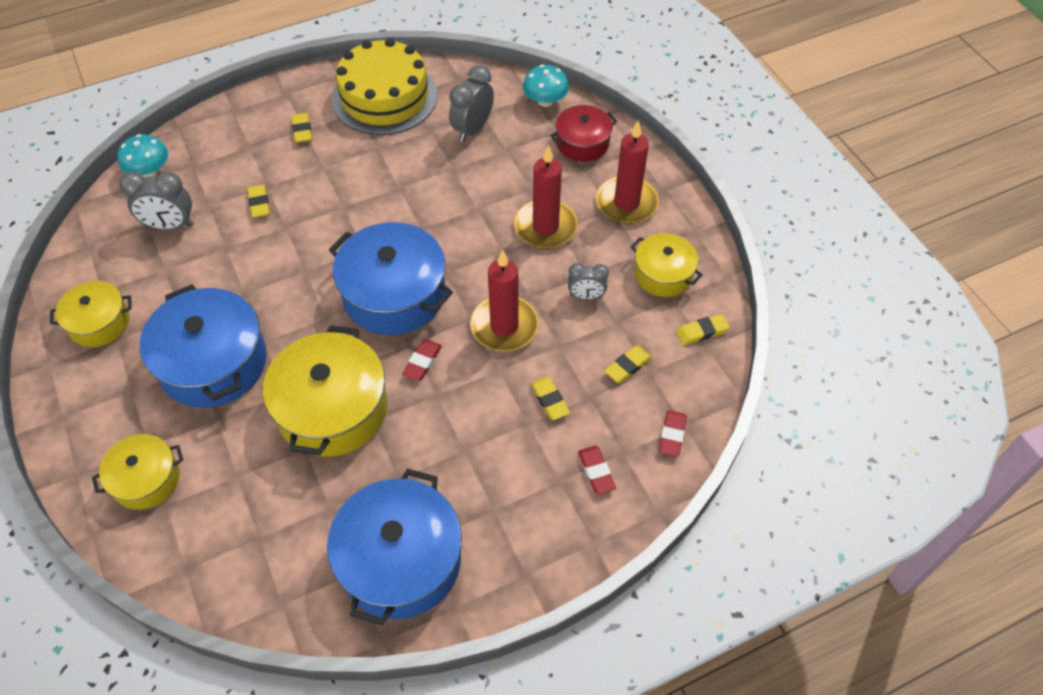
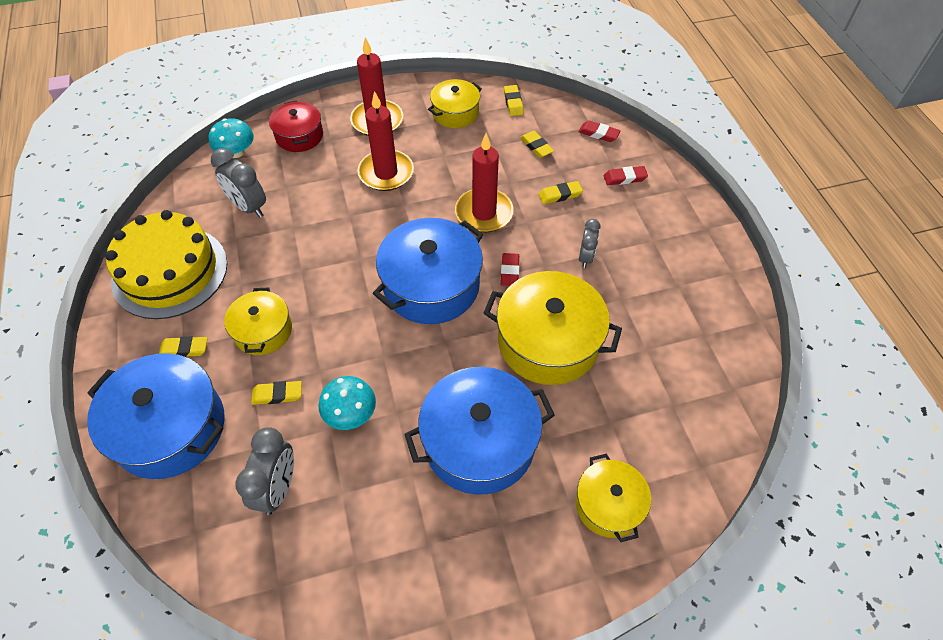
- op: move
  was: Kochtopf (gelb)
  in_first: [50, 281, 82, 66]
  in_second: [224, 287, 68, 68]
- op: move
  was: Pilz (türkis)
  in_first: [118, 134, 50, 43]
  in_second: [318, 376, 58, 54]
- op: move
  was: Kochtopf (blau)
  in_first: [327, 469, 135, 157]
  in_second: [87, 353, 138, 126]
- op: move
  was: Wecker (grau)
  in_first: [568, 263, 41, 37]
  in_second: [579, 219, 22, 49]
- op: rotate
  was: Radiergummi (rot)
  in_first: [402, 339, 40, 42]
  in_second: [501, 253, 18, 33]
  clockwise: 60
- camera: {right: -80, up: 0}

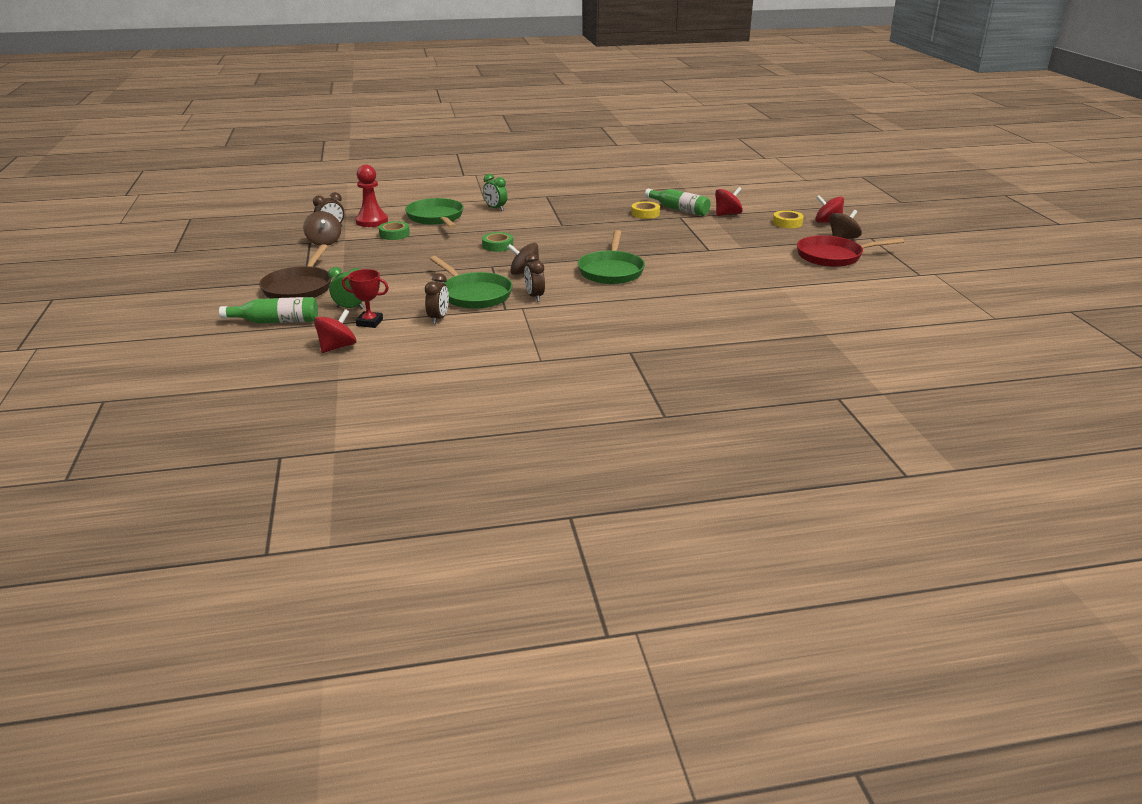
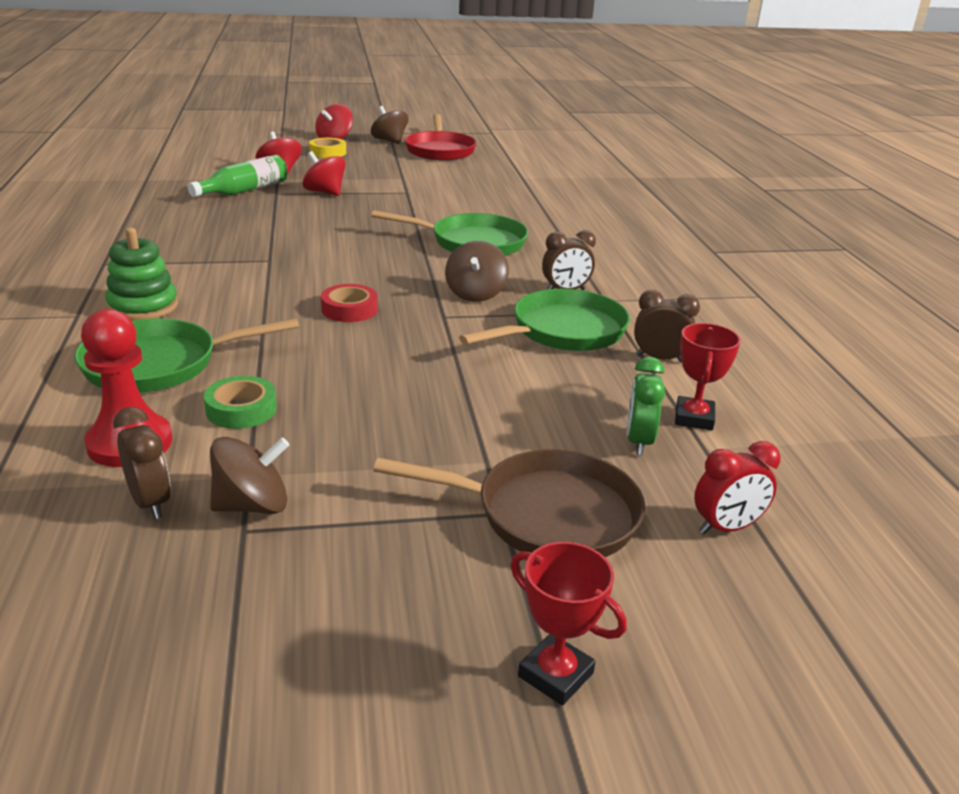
- op: delete
  was: Klebeband (gelb)
  in_first: [631, 202, 29, 17]
- op: insert
  now: Pokal (rot)
  in_second: [511, 542, 116, 163]
- op: move
  was: Kreisel (rot)
  in_first: [314, 309, 42, 44]
  in_second: [303, 151, 43, 45]
- op: replace
  was: Flasche (grün)
  now: Wecker (rot)
  in_first: [219, 297, 99, 27]
  in_second: [694, 441, 87, 93]
- op: replace
  was: Wecker (grün)
  now: Stapelspielzeug (grün)
  in_first: [483, 174, 24, 37]
  in_second: [105, 228, 73, 93]
- op: recolor
  was: Klebeband (grün)
  now: Klebeband (rot)
  in_first: [482, 232, 31, 20]
  in_second: [321, 284, 57, 38]
- camera: {right: -90, up: 0}

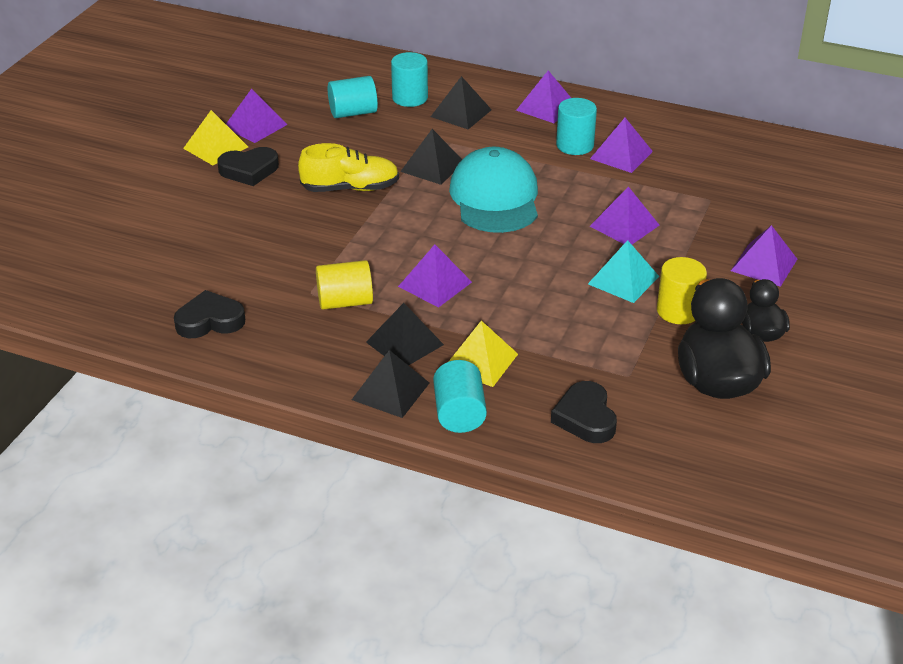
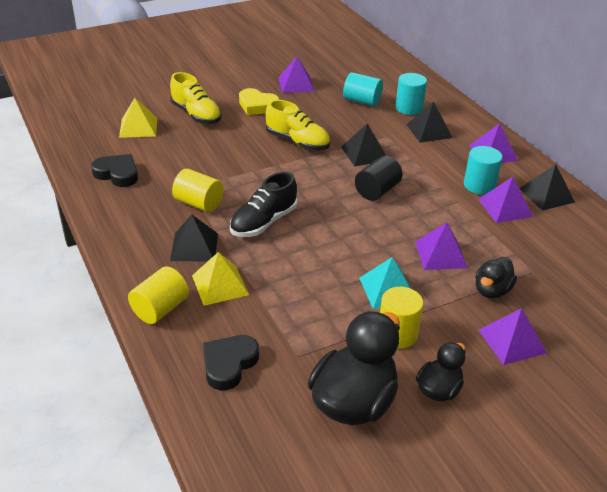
- op: insert
  now: Schuh (gelb)
  in_second: [170, 72, 52, 52]
- op: insert
  now: Ente (schwarz)
  in_second: [476, 257, 41, 41]
- op: move
  was: Pyramide (gelb)
  in_first: [183, 110, 65, 55]
  in_second: [119, 98, 38, 40]
- op: move
  was: Pyramide (schwarz)
  in_first: [352, 350, 77, 68]
  in_second: [519, 164, 56, 47]
- op: replace
  was: Pyramide (lila)
  now: Schuh (schwarz)
  in_first: [398, 244, 74, 64]
  in_second: [230, 172, 67, 65]
- op: replace
  was: Kappe (türkis)
  now: Vollzylinder (schwarz)
  in_first: [449, 147, 89, 86]
  in_second: [355, 156, 48, 45]
- op: recolor
  was: Herz (schwarz)
  now: Herz (gelb)
  in_first: [217, 147, 62, 39]
  in_second: [239, 88, 41, 27]
- op: recolor
  was: Vollzylinder (türkis)
  now: Vollzylinder (gelb)
  in_first: [433, 360, 54, 73]
  in_second: [128, 266, 61, 58]
- camera: {right: 40, up: 0}

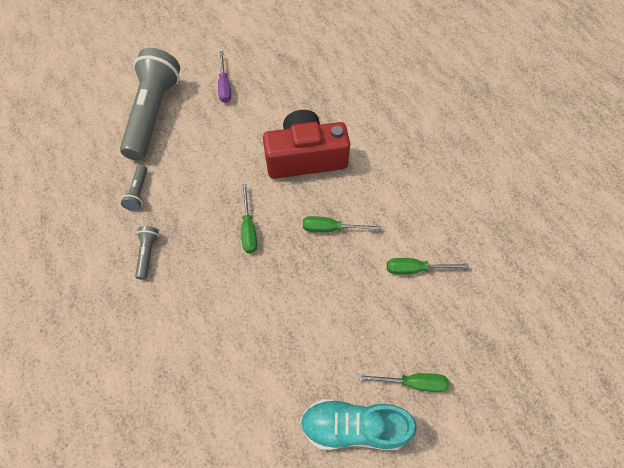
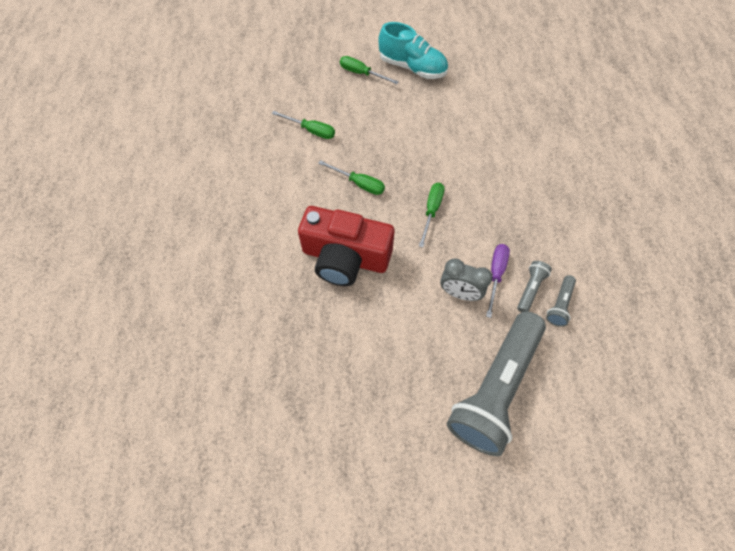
- op: insert
  now: Wecker (grau)
  in_second: [440, 259, 53, 42]
- op: move
  was: Taschenlampe (grau)
  in_first: [135, 226, 24, 54]
  in_second: [546, 275, 30, 52]
- op: move
  was: Schraubenzieher (lila)
  in_first: [218, 51, 13, 52]
  in_second: [486, 244, 24, 74]
- camera: {right: -155, up: 0}

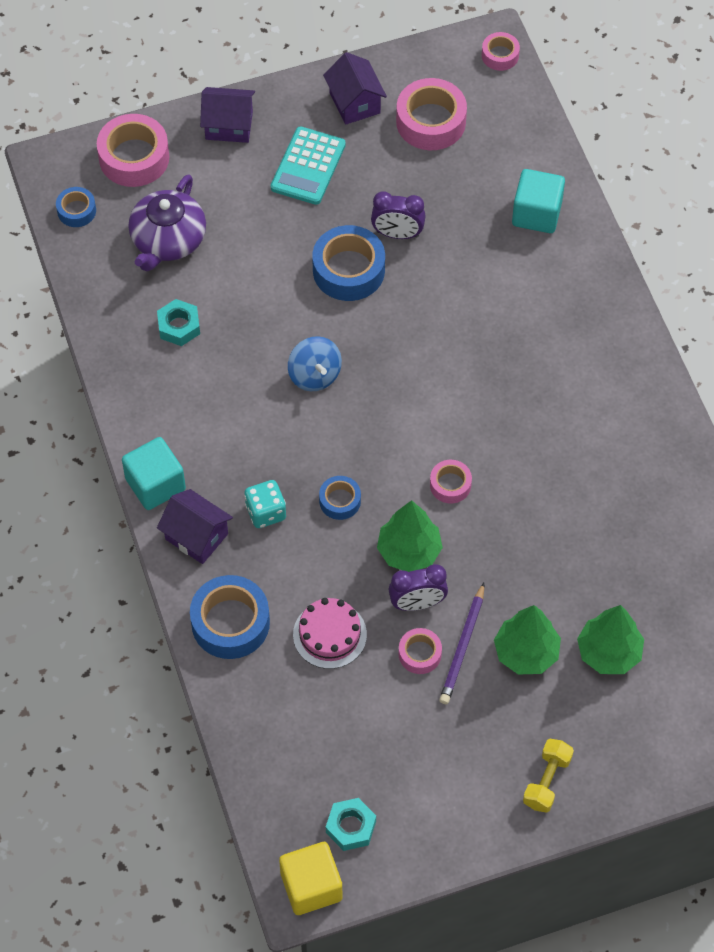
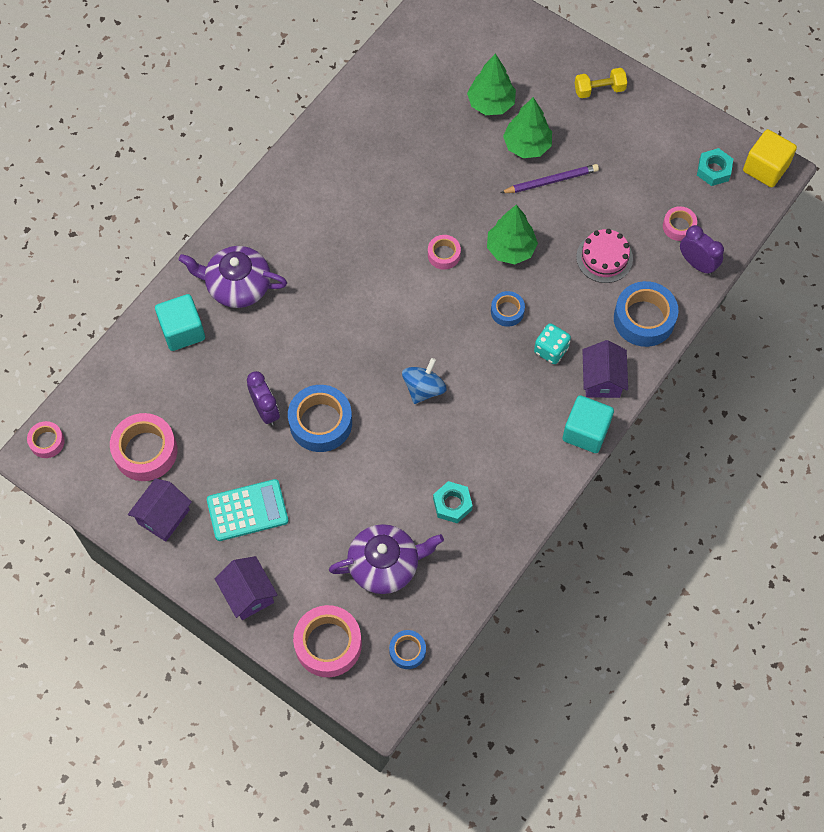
- op: insert
  now: Teekanne (lila)
  in_second: [179, 246, 108, 62]
- op: move
  was: Wecker (lila)
  in_first: [388, 564, 60, 47]
  in_second: [680, 225, 44, 50]
- op: move
  was: Klebeband (rosa)
  in_first: [399, 628, 43, 46]
  in_second: [663, 206, 34, 35]
- camera: {right: -125, up: 5}

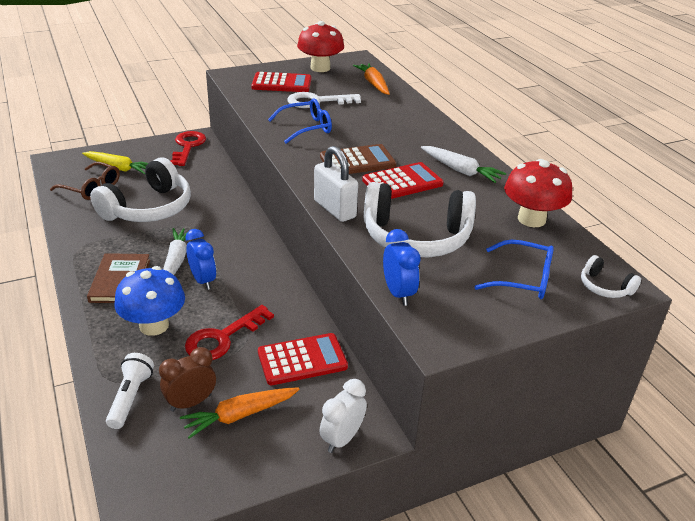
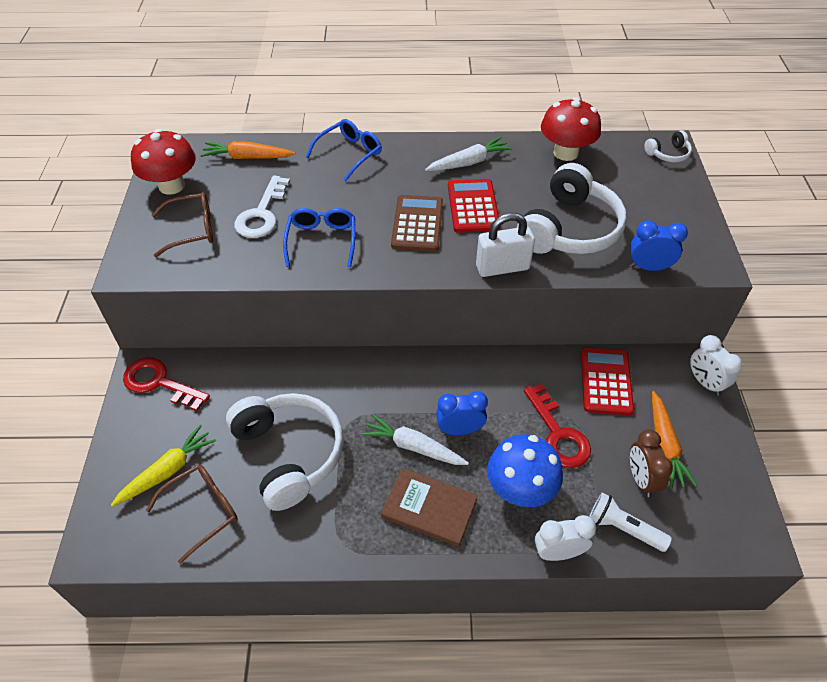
- op: insert
  now: Wecker (weiß)
  in_second: [535, 515, 61, 46]
- op: move
  was: Brille (blau)
  in_first: [475, 239, 79, 60]
  in_second: [306, 119, 76, 62]
- op: replace
  was: Taschenrechner (rot)
  now: Brille (braun)
  in_first: [251, 72, 60, 20]
  in_second: [152, 192, 61, 65]
- camera: {right: -65, up: 15}

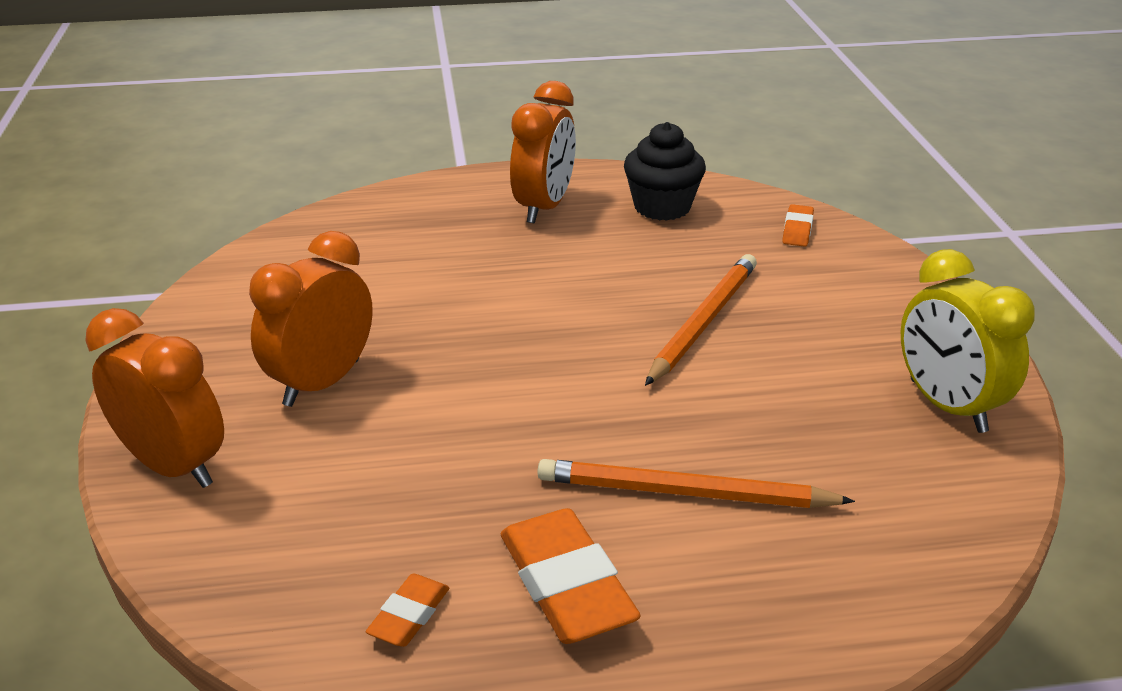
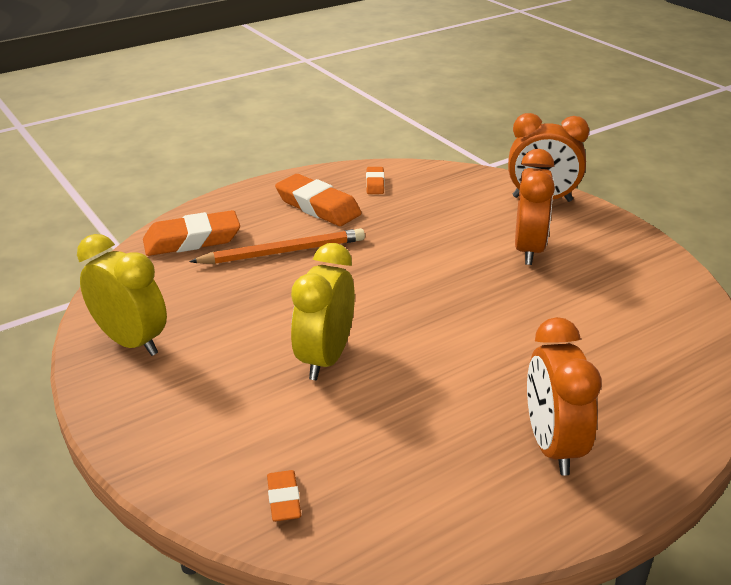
- op: delete
  was: Muffin (schwarz)
  in_first: [624, 122, 82, 99]
- op: insert
  now: Radiergummi (orange)
  in_second: [143, 210, 97, 46]
- op: replace
  was: Bleistift (orange)
  now: Wecker (gelb)
  in_first: [645, 254, 112, 132]
  in_second: [291, 243, 64, 137]
- camera: {right: 155, up: 0}

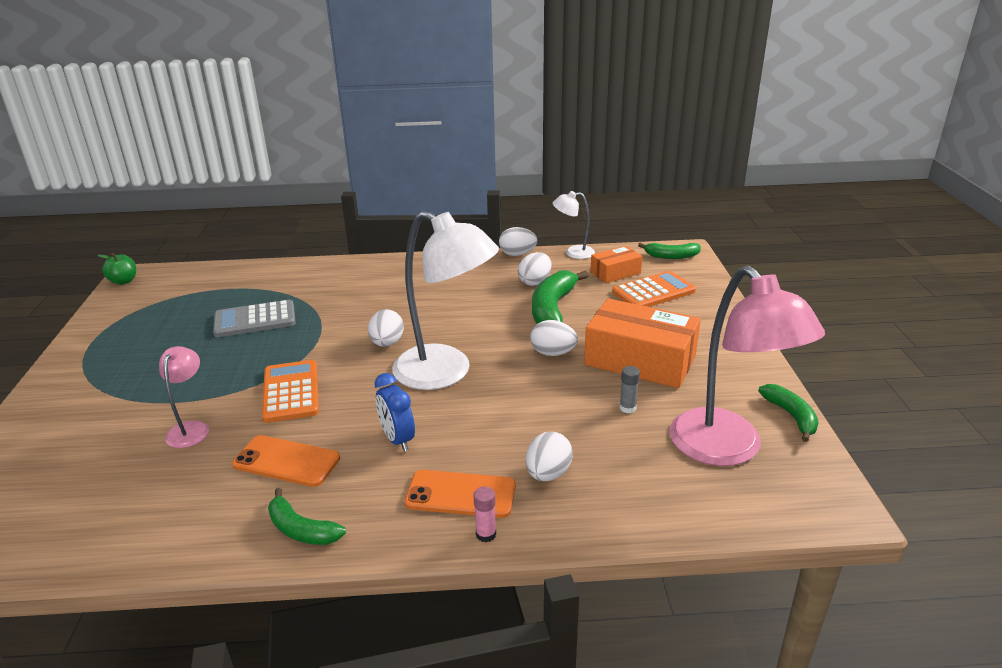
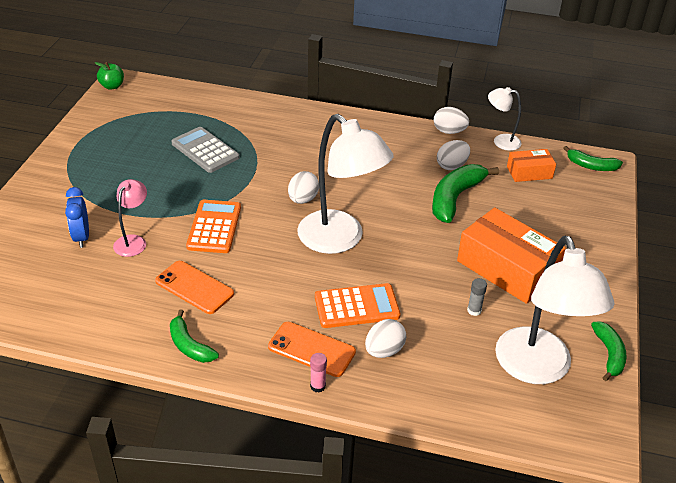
- op: delete
  was: Ei (weiß)
  in_first: [530, 320, 48, 36]
- op: move
  was: Wecker (blau)
  in_first: [375, 373, 40, 79]
  in_second: [65, 187, 24, 61]
- op: move
  was: Taschenrechner (orange)
  in_first: [612, 271, 84, 36]
  in_second: [315, 283, 85, 45]
- op: recolor
  was: Lampe (rosa)
  now: Lampe (weiß)
  in_first: [670, 266, 155, 200]
  in_second: [495, 236, 119, 148]
- op: rotate
  was: Taschenrechner (grau)
  in_first: [213, 300, 83, 37]
  in_second: [171, 127, 68, 46]
  clockwise: 45
- camera: {right: 15, up: 10}

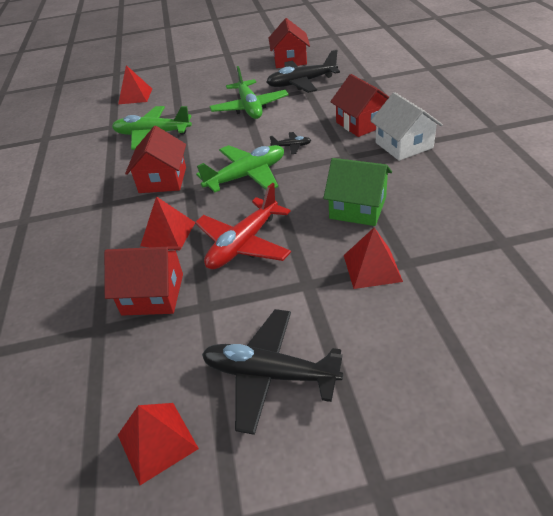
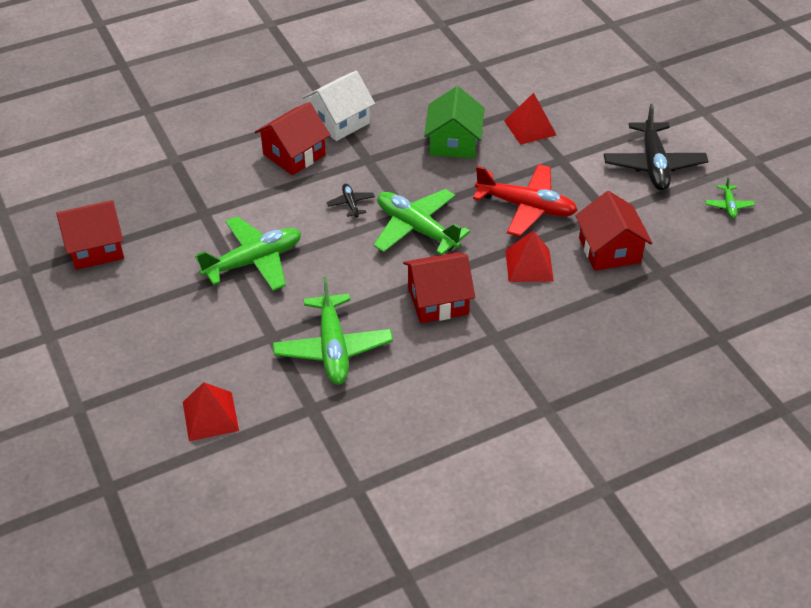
- op: delete
  was: Flugzeug (schwarz)
  in_first: [266, 49, 74, 44]
- op: replace
  was: Pyramide (rot)
  now: Flugzeug (grün)
  in_first: [118, 403, 81, 82]
  in_second: [705, 177, 50, 41]
- camera: {right: -110, up: 5}

